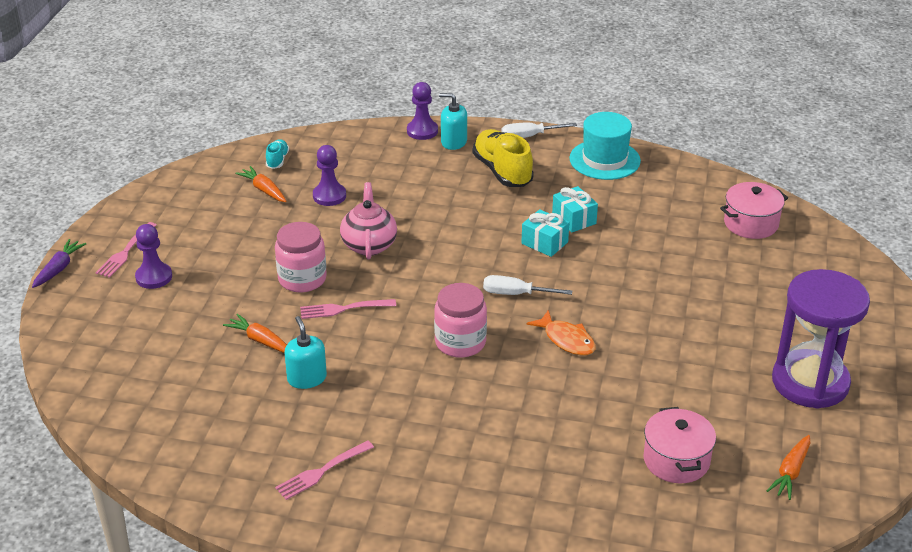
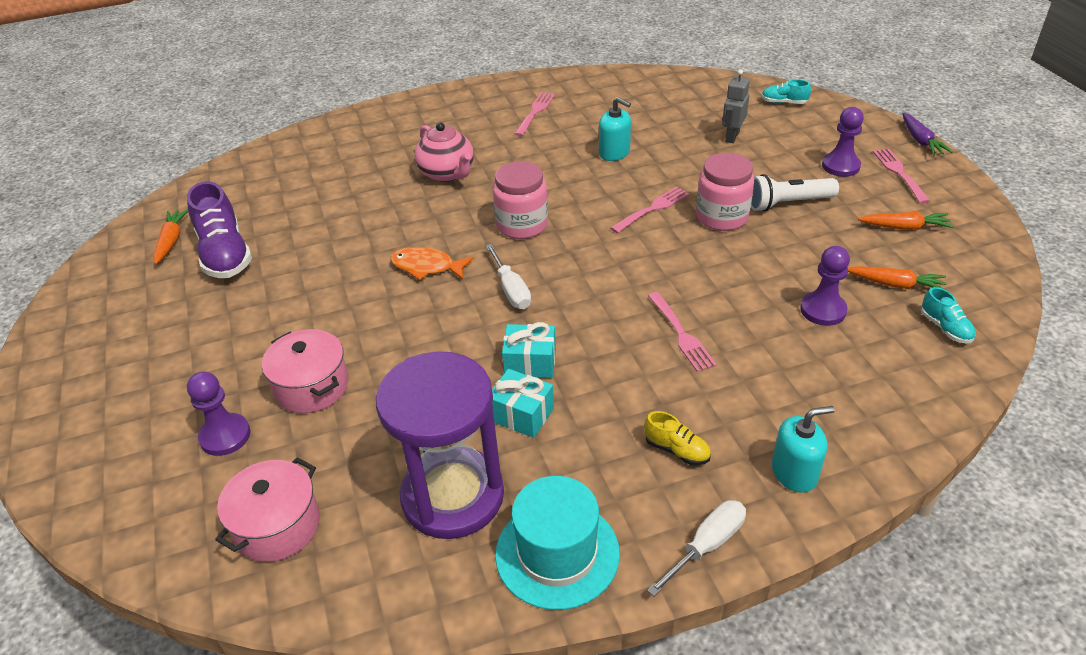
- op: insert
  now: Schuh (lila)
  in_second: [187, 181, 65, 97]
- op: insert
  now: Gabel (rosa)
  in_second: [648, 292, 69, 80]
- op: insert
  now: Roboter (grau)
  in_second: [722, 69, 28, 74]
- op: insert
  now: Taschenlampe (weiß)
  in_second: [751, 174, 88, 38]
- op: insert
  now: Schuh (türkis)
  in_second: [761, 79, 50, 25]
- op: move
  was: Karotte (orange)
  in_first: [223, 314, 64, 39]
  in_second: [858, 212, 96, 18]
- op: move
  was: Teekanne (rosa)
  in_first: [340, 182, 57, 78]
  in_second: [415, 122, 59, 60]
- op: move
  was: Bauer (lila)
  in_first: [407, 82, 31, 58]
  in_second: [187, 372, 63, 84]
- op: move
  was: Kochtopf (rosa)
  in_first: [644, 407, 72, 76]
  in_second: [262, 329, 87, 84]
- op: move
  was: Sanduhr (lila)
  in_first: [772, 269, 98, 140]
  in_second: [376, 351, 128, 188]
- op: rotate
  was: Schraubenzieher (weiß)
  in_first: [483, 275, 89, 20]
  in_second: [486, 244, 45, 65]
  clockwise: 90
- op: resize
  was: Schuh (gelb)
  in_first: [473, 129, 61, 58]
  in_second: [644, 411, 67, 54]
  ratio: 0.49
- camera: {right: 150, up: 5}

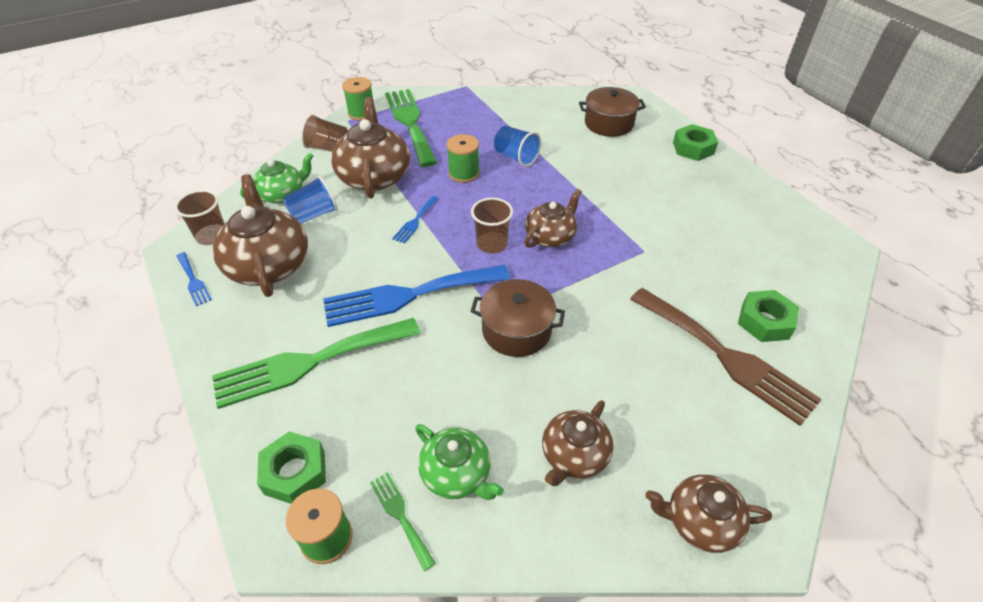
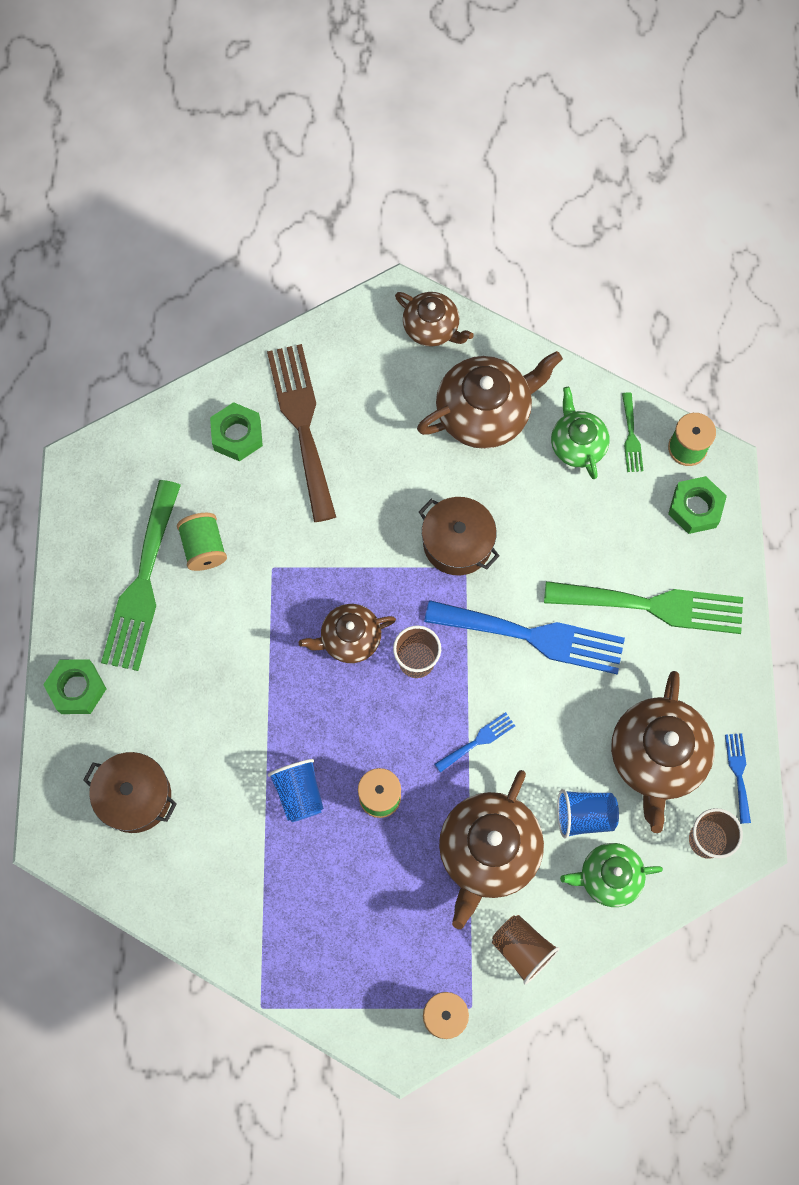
- op: insert
  now: Garnrolle (grün)
  in_second: [177, 513, 50, 58]
- op: move
  was: Gabel (grün)
  in_first: [385, 89, 52, 78]
  in_second: [101, 480, 80, 191]
- op: resize
  was: Teekanne (braun)
  in_first: [542, 400, 72, 86]
  in_second: [417, 351, 146, 98]
  ratio: 1.64
- camera: {right: -150, up: 25}

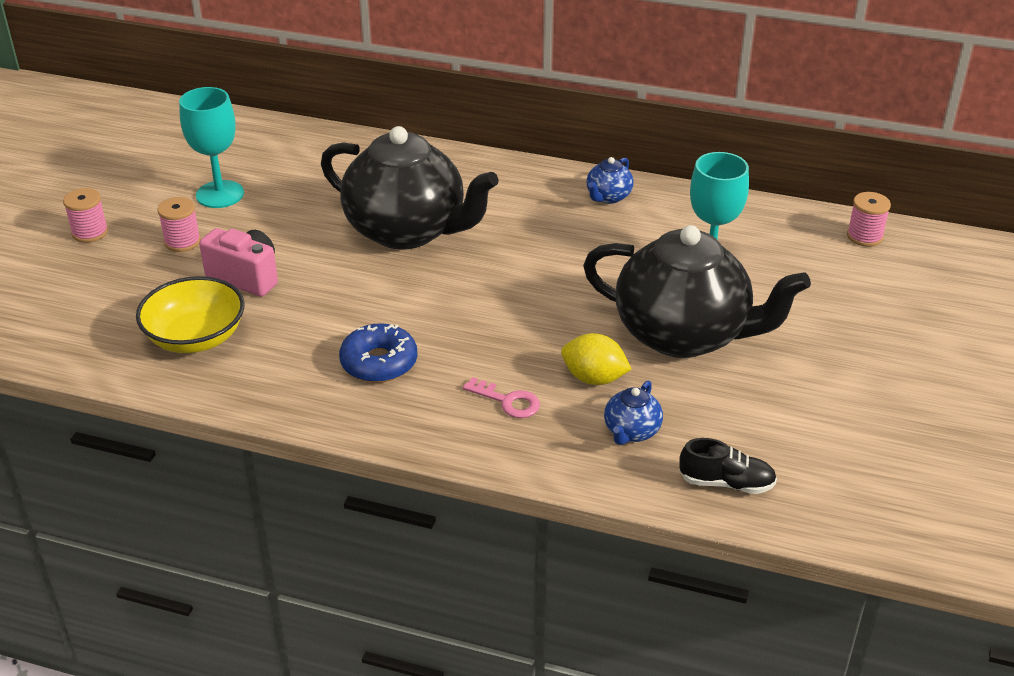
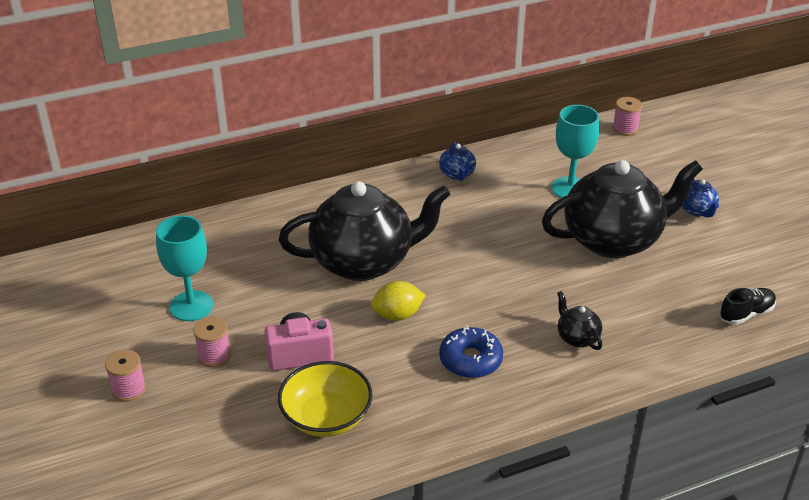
- op: move
  was: Zitrone (gelb)
  in_first: [561, 333, 71, 52]
  in_second: [371, 281, 55, 40]
- op: move
  was: Teekanne (blau)
  in_first: [604, 380, 59, 65]
  in_second: [682, 179, 37, 39]
- op: replace
  was: Schlüssel (rosa)
  now: Teekanne (schwarz)
  in_first: [463, 377, 77, 41]
  in_second: [557, 291, 45, 59]
- camera: {right: -40, up: 0}

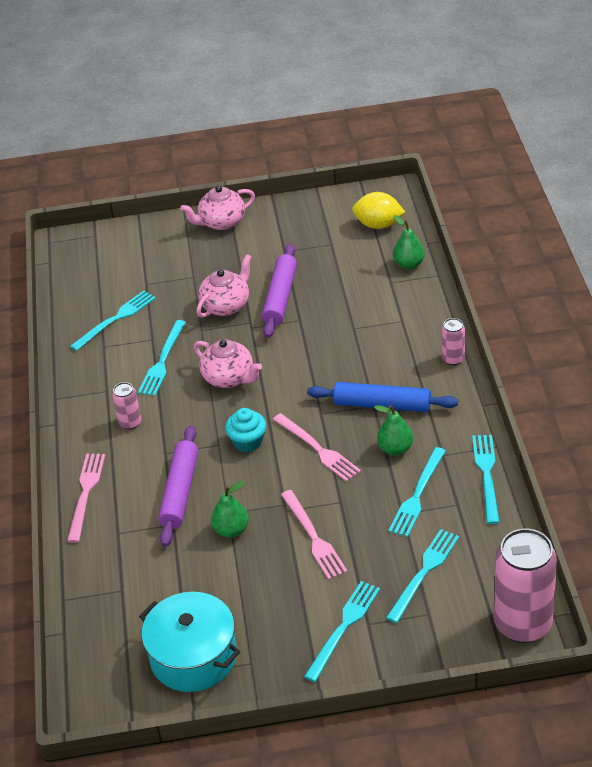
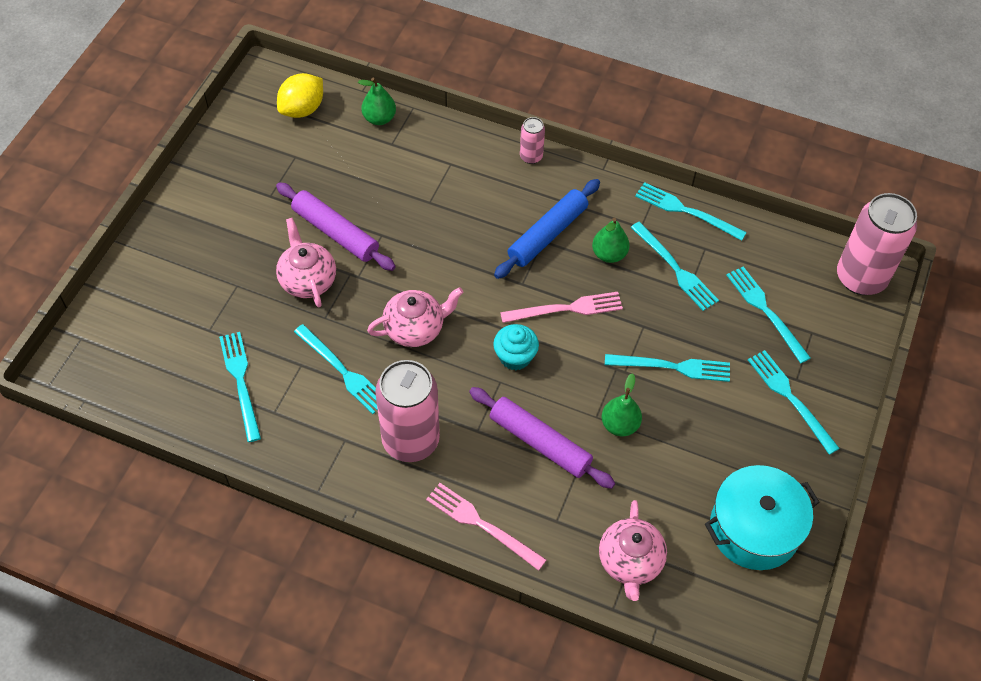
- op: move
  was: Teekanne (rosa)
  in_first: [180, 186, 75, 44]
  in_second: [599, 500, 68, 101]
- op: recolor
  was: Gabel (rosa)
  now: Gabel (türkis)
  in_first: [281, 490, 67, 90]
  in_second: [605, 354, 125, 28]
- op: resize
  was: Dose (rosa)
  in_first: [112, 382, 29, 48]
  in_second: [375, 360, 65, 102]
  ratio: 2.14
- camera: {right: -65, up: 15}

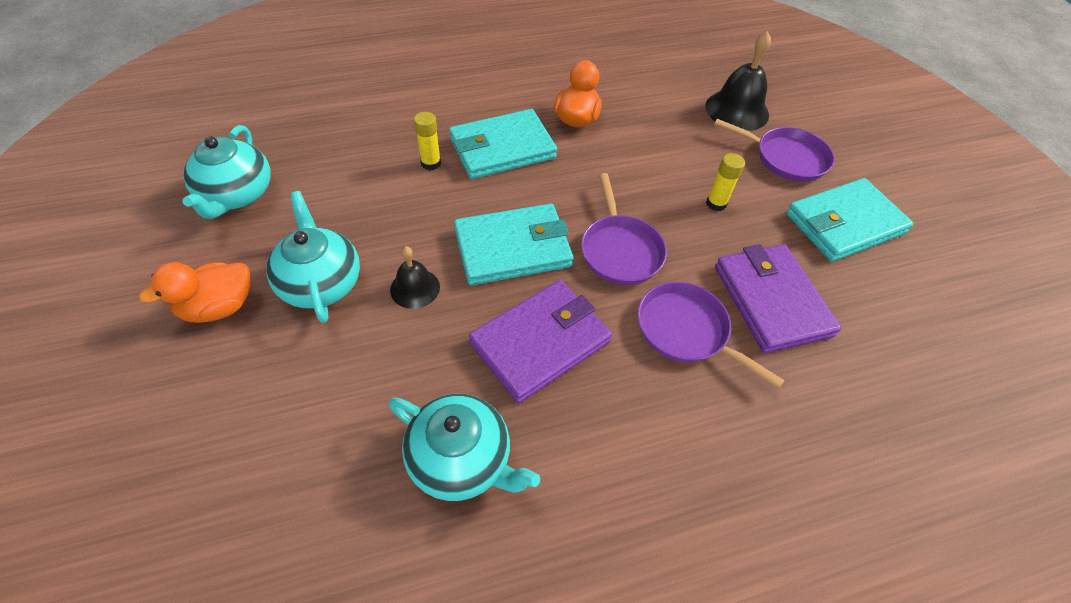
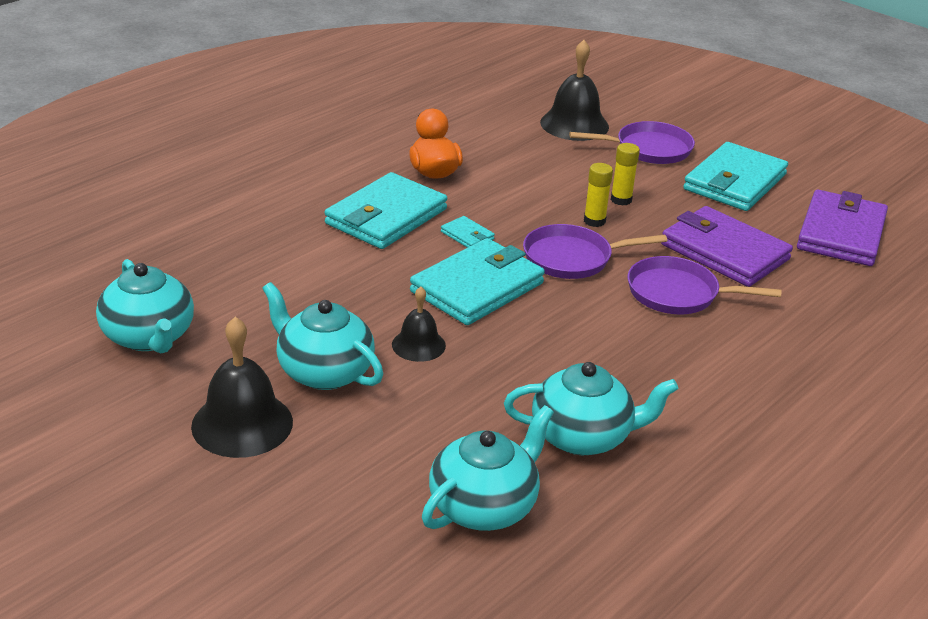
- op: insert
  now: Teekanne (türkis)
  in_second: [422, 405, 132, 126]
- op: insert
  now: Geldbörse (türkis)
  in_second: [441, 216, 54, 32]
- op: move
  was: Klebestift (gelb)
  in_first: [414, 112, 27, 58]
  in_second: [584, 163, 29, 64]
- op: move
  was: Geldbörse (lila)
  in_first: [469, 280, 143, 123]
  in_second: [797, 190, 91, 76]
- op: replace
  was: Ente (orange)
  now: Glocke (schwarz)
  in_first: [139, 262, 112, 61]
  in_second: [191, 317, 102, 141]
- op: rotate
  was: Pfanne (lila)
  in_first: [581, 173, 86, 112]
  in_second: [523, 224, 144, 55]
  clockwise: 120
- camera: {right: -30, up: -20}

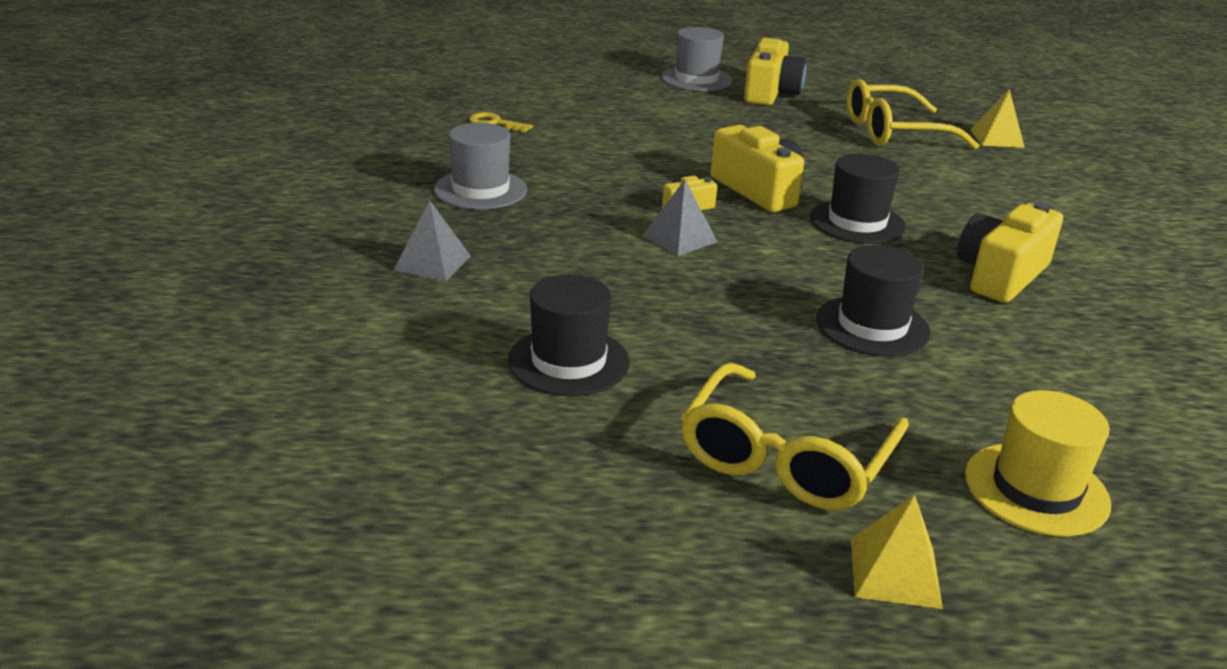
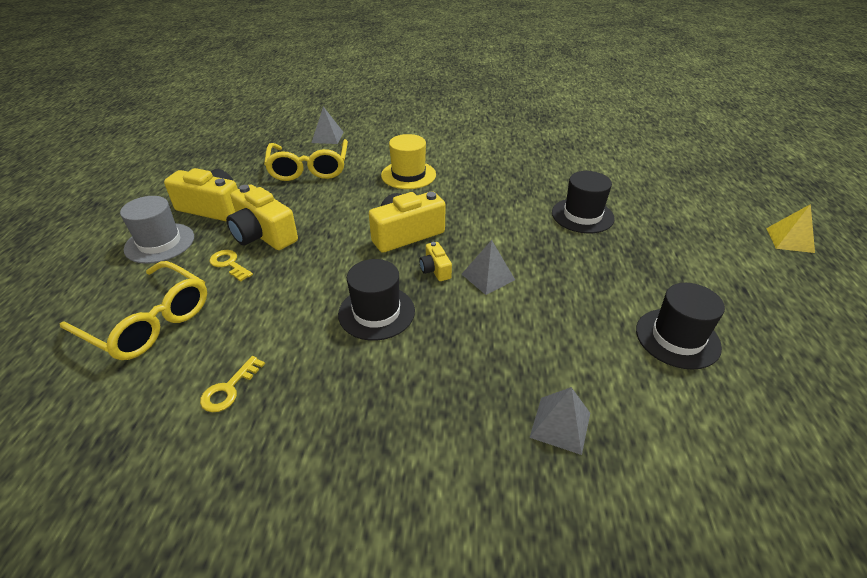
- op: delete
  was: Hut (grau)
  in_first: [434, 123, 93, 87]
- op: insert
  now: Schlüssel (gelb)
  in_second: [209, 250, 44, 32]
- op: move
  was: Brille (gelb)
  in_first: [681, 363, 228, 147]
  in_second: [60, 261, 147, 99]
- op: move
  was: Hut (schwarz)
  in_first: [810, 154, 96, 90]
  in_second: [338, 259, 77, 82]
- op: move
  was: Kamera (gelb)
  in_first: [957, 202, 106, 101]
  in_second: [226, 184, 72, 66]
- op: move
  was: Hut (gelb)
  in_first: [965, 390, 146, 147]
  in_second: [381, 134, 55, 55]
- op: recolor
  was: Pyramide (gelb)
  now: Pyramide (grau)
  in_first: [971, 89, 54, 59]
  in_second: [312, 106, 32, 38]
- camera: {right: -85, up: 10}

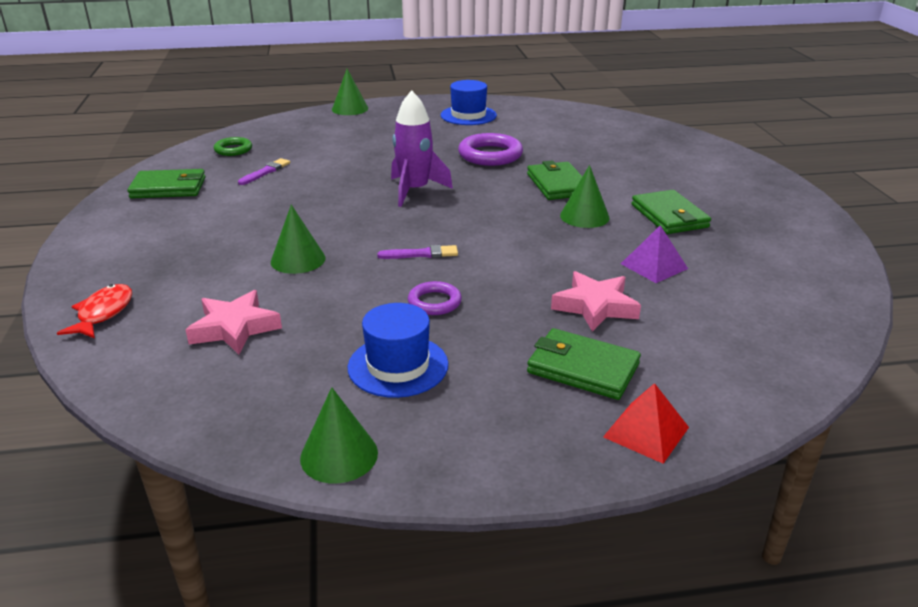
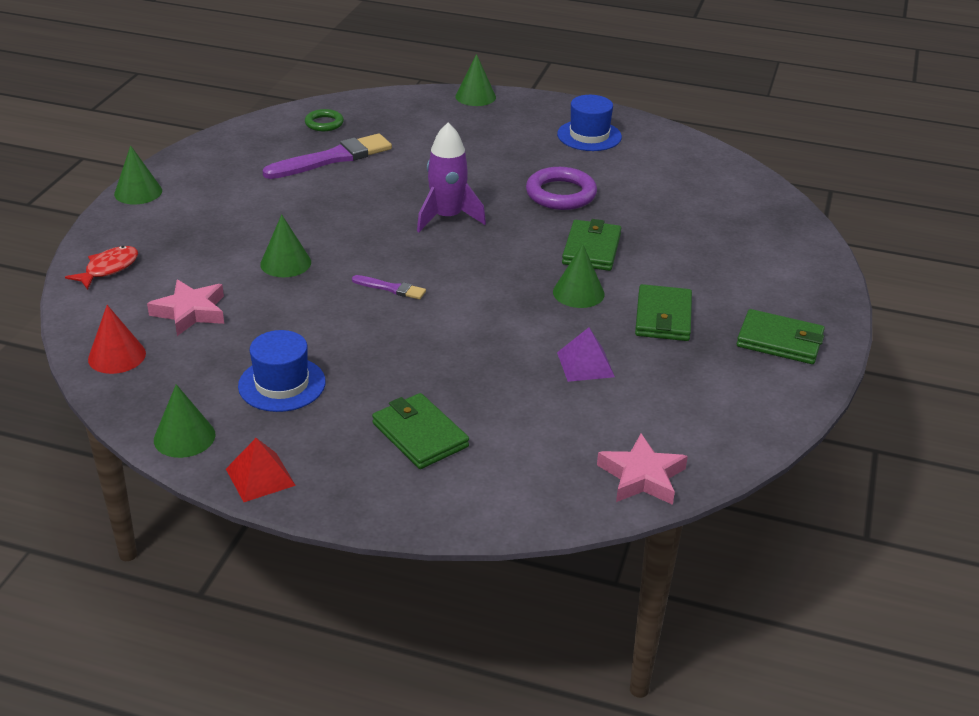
- op: delete
  was: Ring (lila)
  in_first: [408, 281, 54, 34]
- op: insert
  now: Kegel (rot)
  in_second: [88, 305, 58, 69]
- op: insert
  now: Kegel (grün)
  in_second: [114, 145, 48, 59]
- op: move
  was: Geldbörse (grün)
  in_first: [127, 169, 78, 30]
  in_second: [737, 309, 88, 55]
- op: move
  was: Stern (rosa)
  in_first: [551, 271, 90, 61]
  in_second: [597, 434, 91, 71]
- op: move
  was: Pyramide (rot)
  in_first: [603, 383, 86, 81]
  in_second: [226, 438, 70, 64]
- op: resize
  was: Pinsel (lila)
  in_first: [238, 158, 52, 27]
  in_second: [262, 133, 130, 46]
  ratio: 2.03
- camera: {right: 25, up: 5}

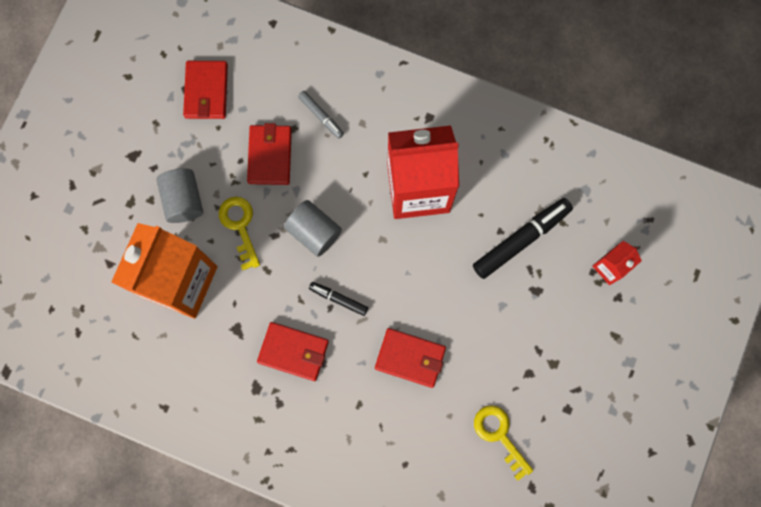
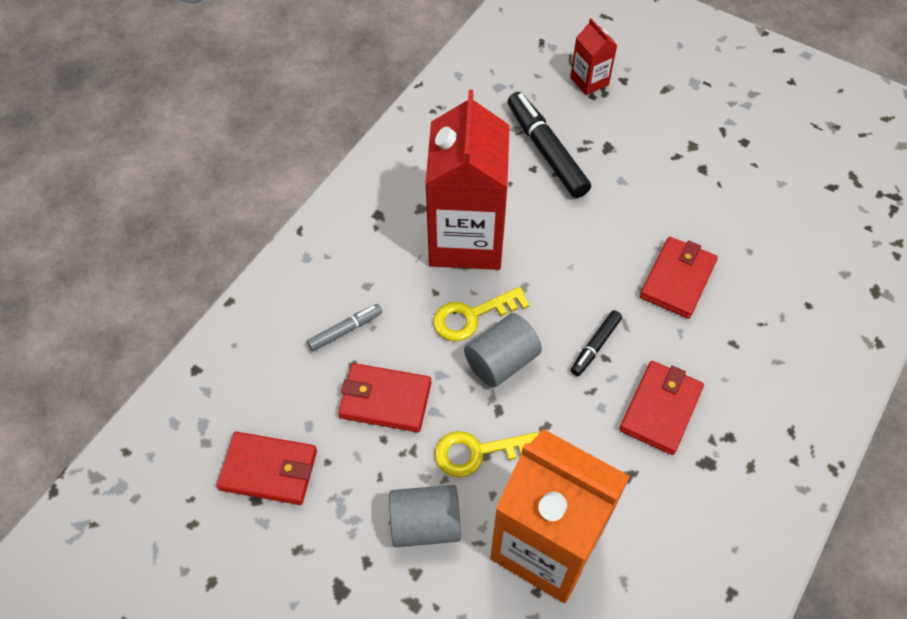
- op: move
  was: Schlüssel (gelb)
  in_first: [474, 405, 59, 76]
  in_second: [433, 287, 97, 54]
- camera: {right: -80, up: -20}

